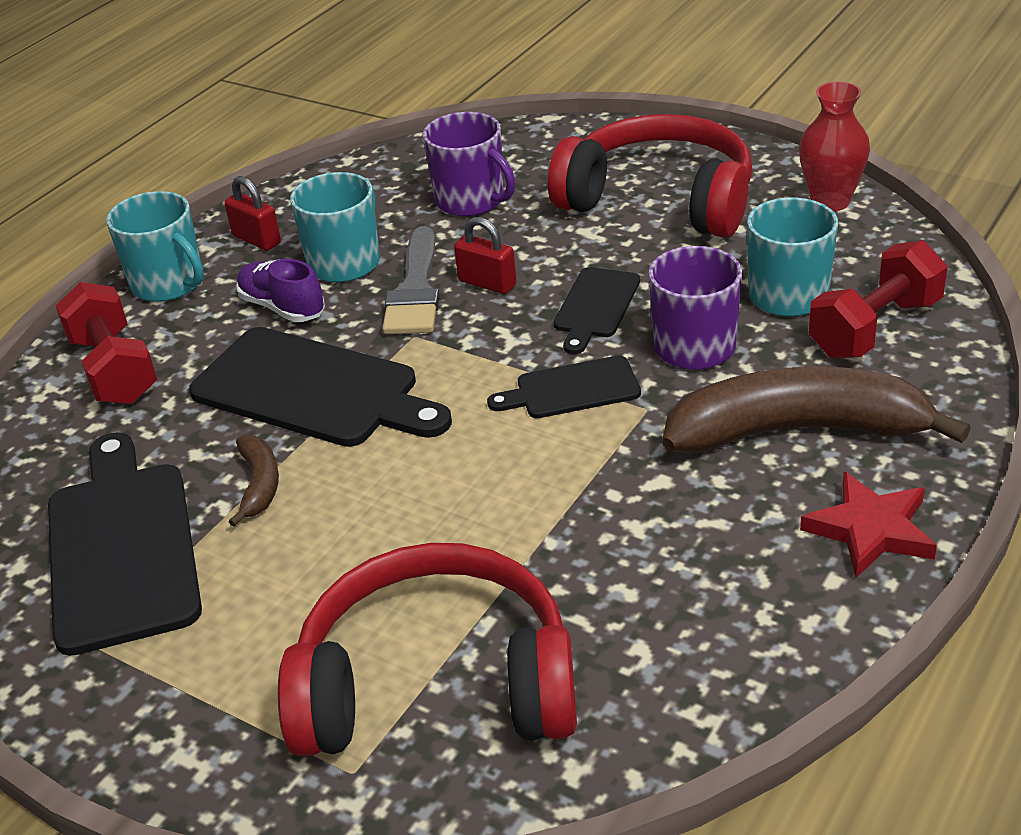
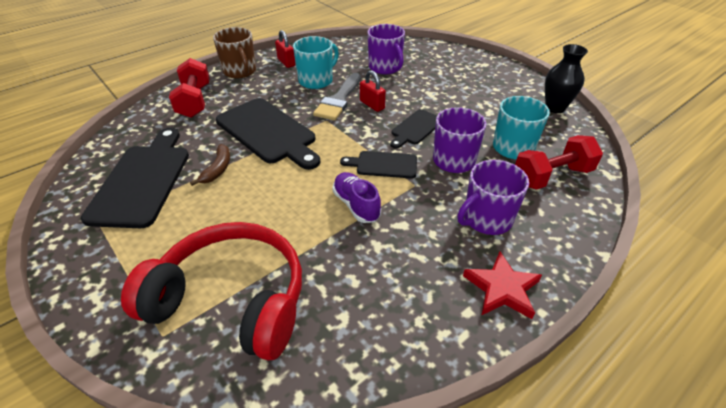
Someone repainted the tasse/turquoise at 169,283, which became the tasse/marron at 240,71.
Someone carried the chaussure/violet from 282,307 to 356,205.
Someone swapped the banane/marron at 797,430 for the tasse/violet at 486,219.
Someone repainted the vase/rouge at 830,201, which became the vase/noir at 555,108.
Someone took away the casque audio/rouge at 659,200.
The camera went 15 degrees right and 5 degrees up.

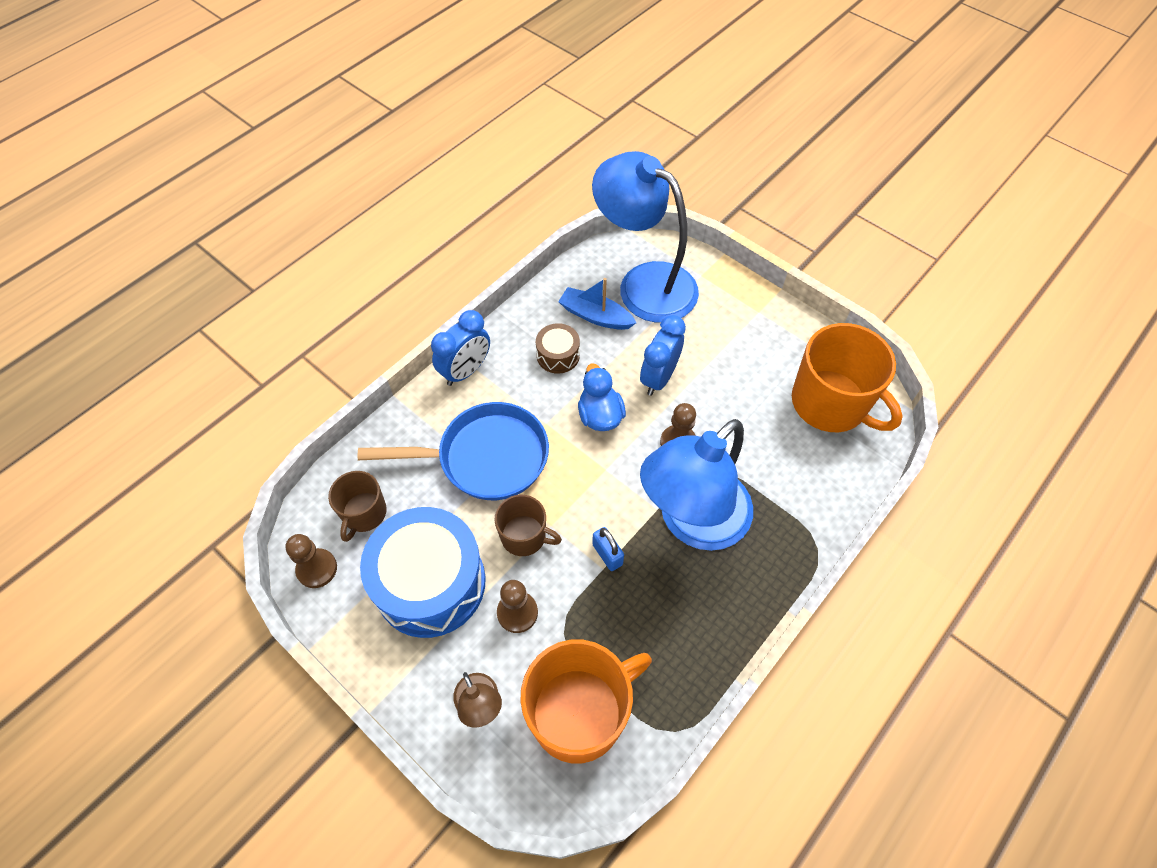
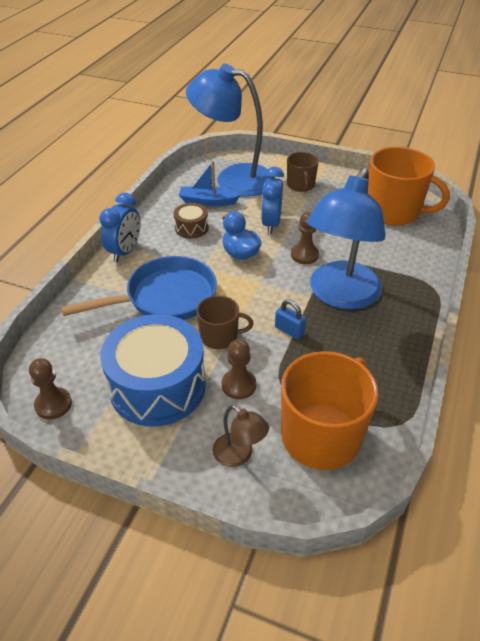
Someone carried the tasse/marron from 364,513 to 301,185.
The camera went 20 degrees left and 15 degrees down.

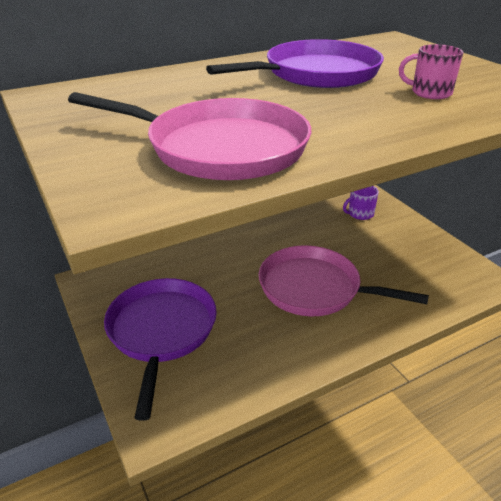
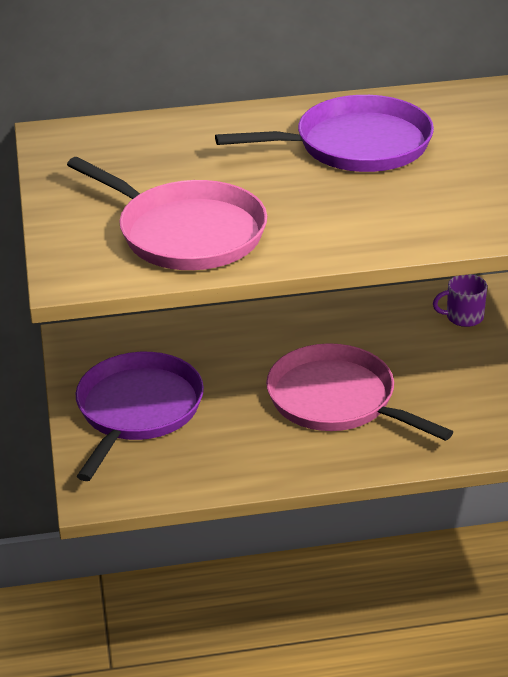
Someone took away the tasse/rose at 430,93.
The camera went 20 degrees right and 0 degrees up.

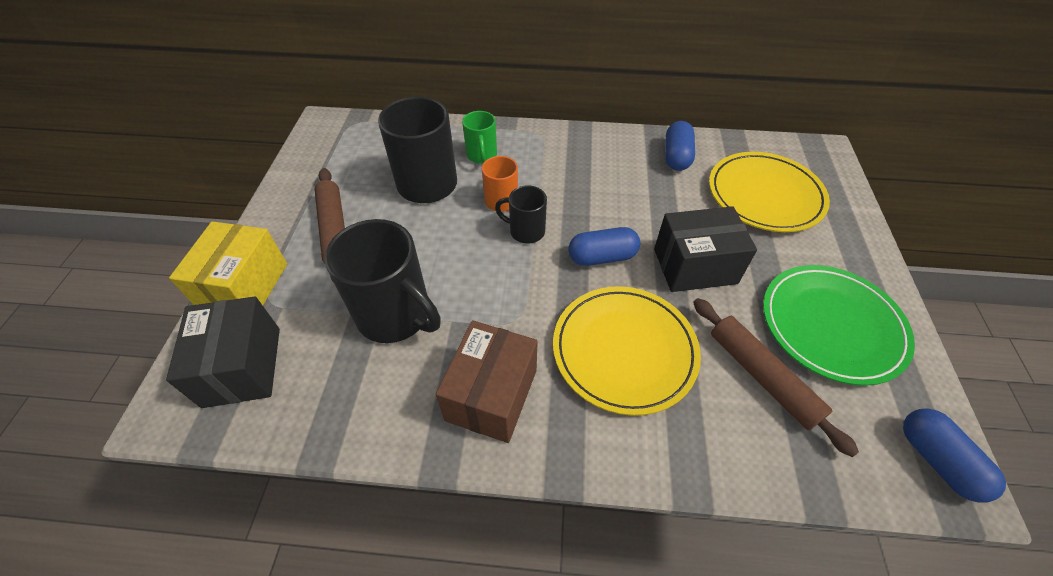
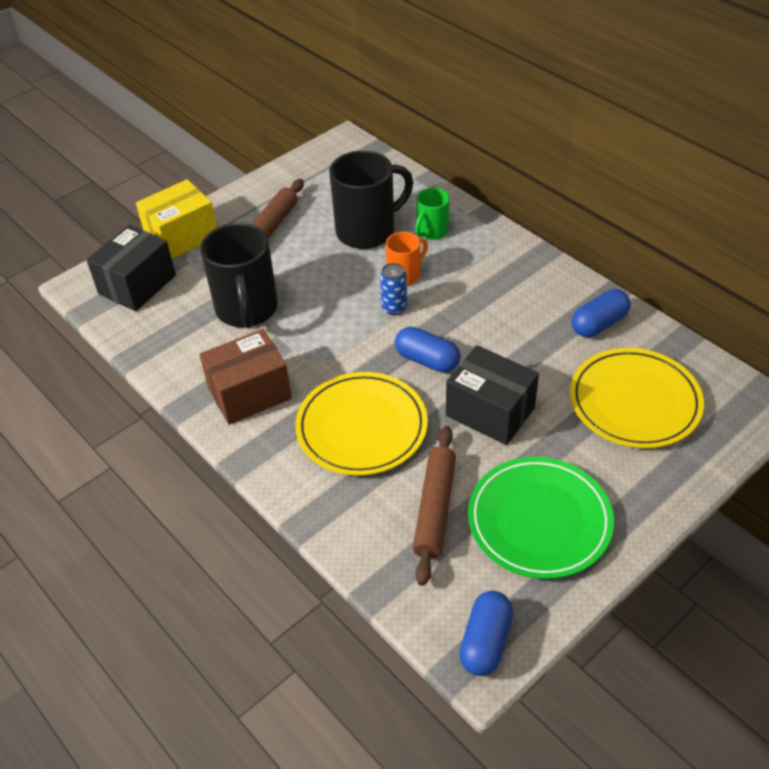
Someone swapped the tasse/noir at 525,231 for the canette/bleu at 394,308.
The camera went 45 degrees right and 5 degrees down.

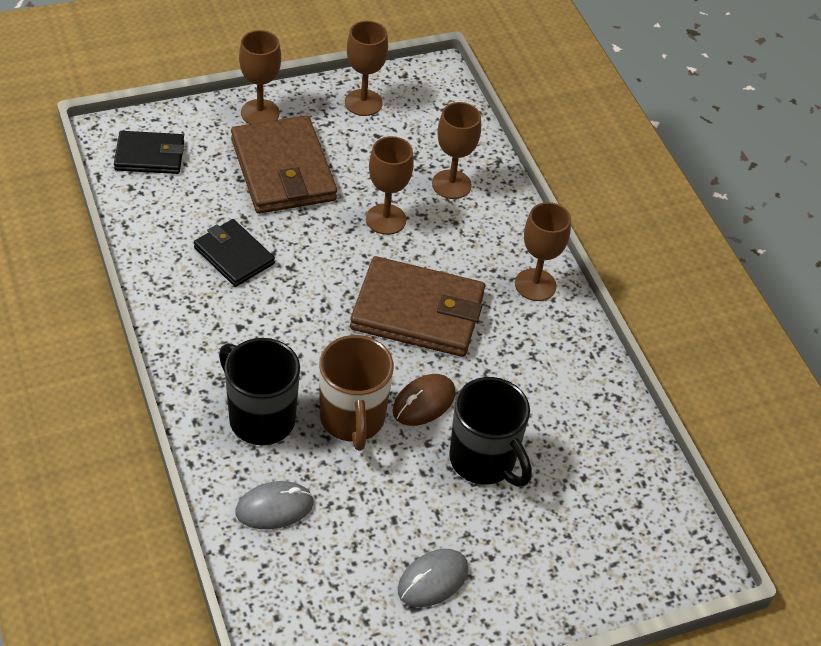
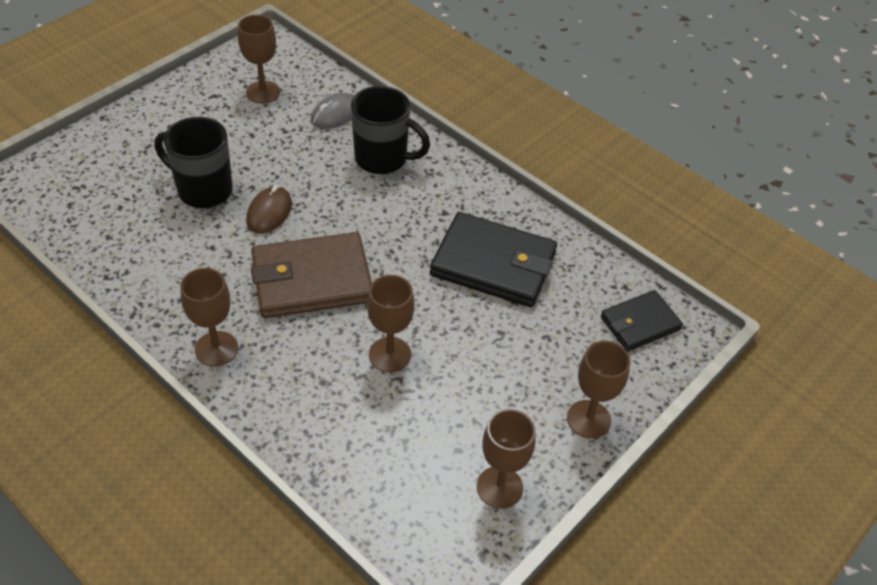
Someone carried the verre à pied/marron from 451,184 to 263,92.
Someone scaled the portefeuille/noir at 234,255 by 1.70.
Someone took away the portefeuille/marron at 283,170.
Someone took away the tasse/marron at 352,420.
Someone took away the souris/gris at 433,580.
The camera went 155 degrees right and 0 degrees up.

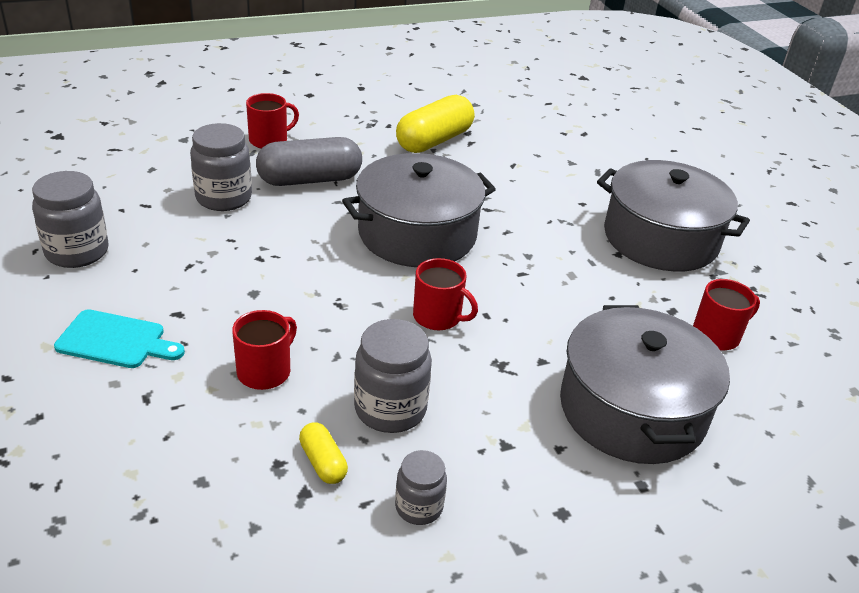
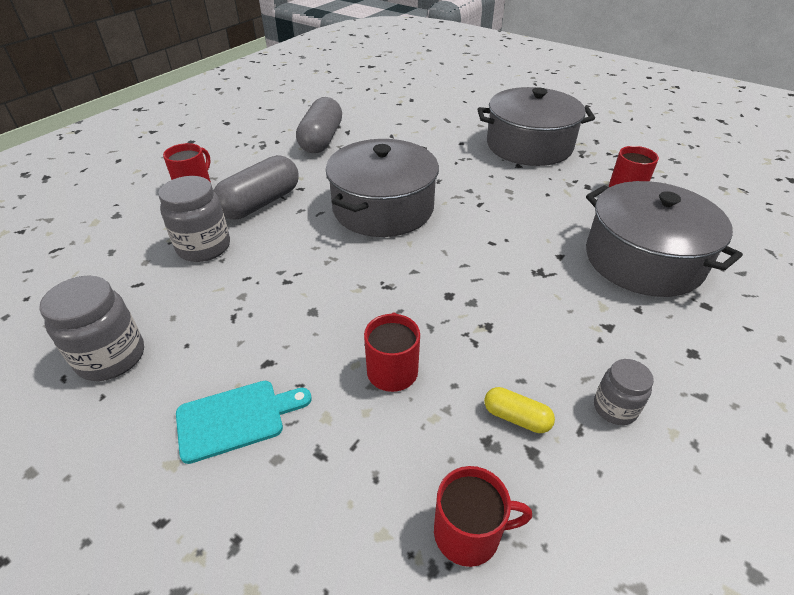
Someone repainted the gélule/jaune at 434,141, which became the gélule/gris at 321,140.
Someone carried the tasse/rouge from 438,317 to 468,533.
Someone took away the bocal/gris at 390,409.
The camera went 30 degrees left and 5 degrees up.

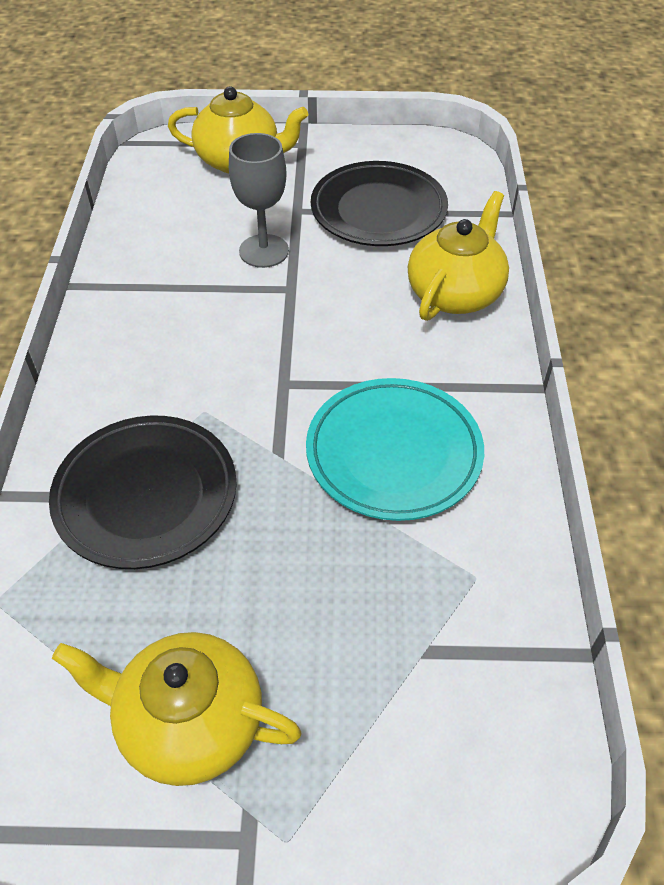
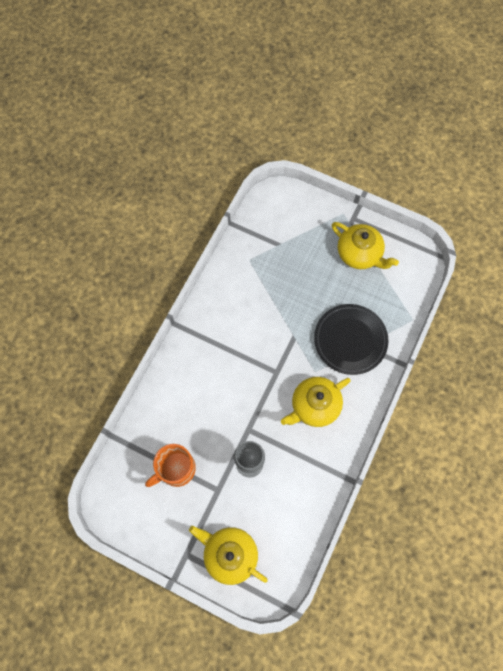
Someone swapped the assiette/noir at 378,210 for the tasse/orange at 176,469.
Someone carried the théière/jaune from 455,293 to 314,406.
Someone took away the assiette/turquoise at 393,453.
The camera went 155 degrees left and 20 degrees up.

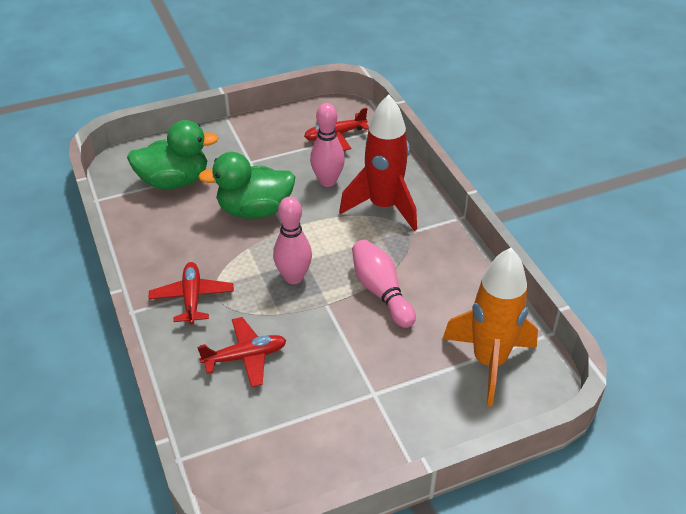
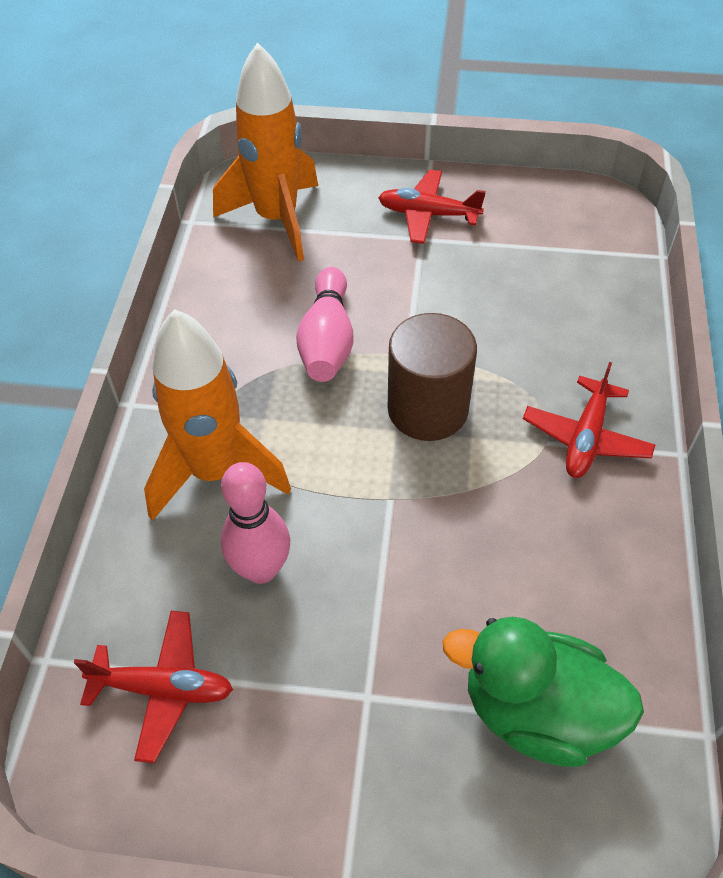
Someone repainted the fusée/rouge at 383,207, which became the fusée/orange at 215,472.
Someone carried the avion/rouge from 245,357 to 428,214.
Someone swapped the quille/rose at 293,277 for the cylindre/marron at 427,409.
Someone took away the canard/vert at 254,210.
The camera went 150 degrees left and 10 degrees up.

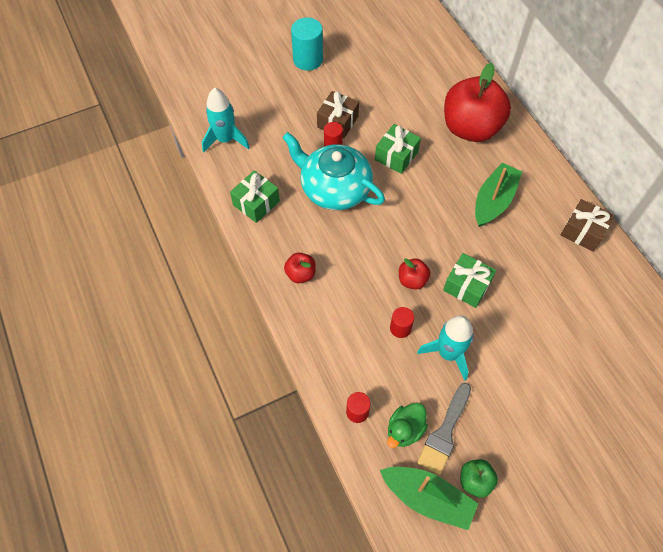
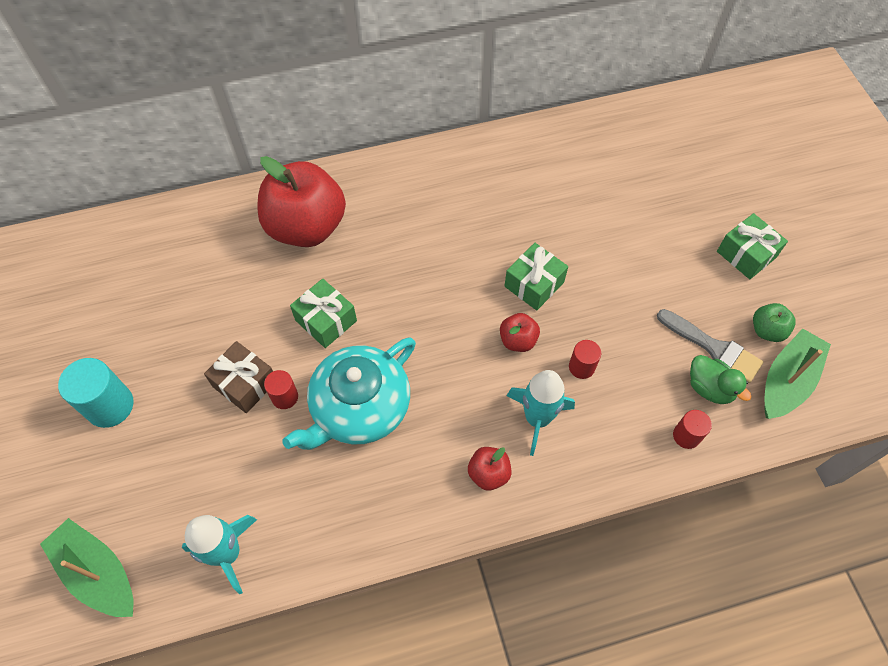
Someone carried the bateau/vert from 493,201 to 98,573.
Someone carried the fusée/turquoise from 448,353 to 537,418.
Someone carried the cadeau/vert from 256,203 to 746,254.
Someone took away the cadeau/marron at 583,231.
The camera went 80 degrees left and 0 degrees up.

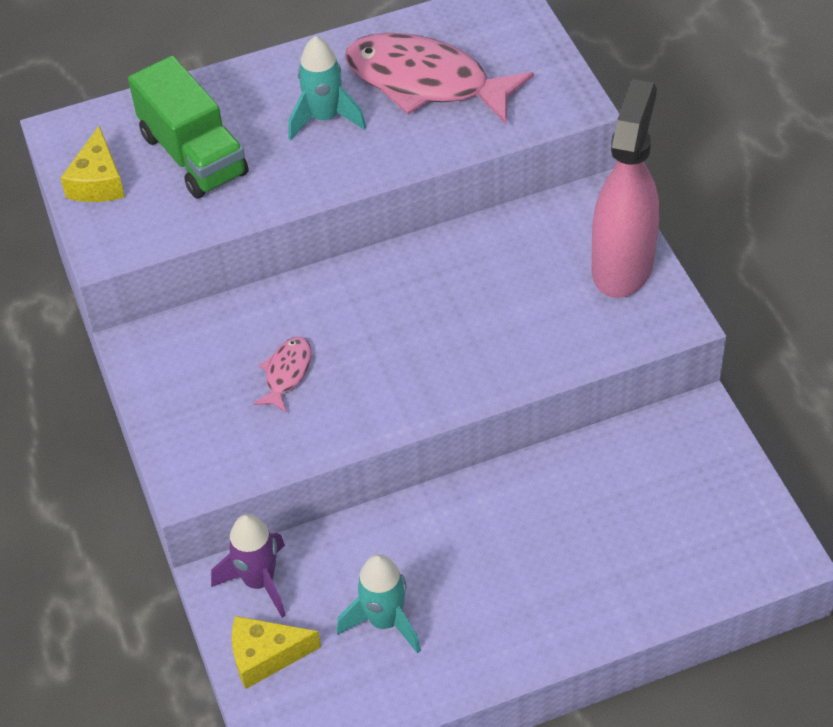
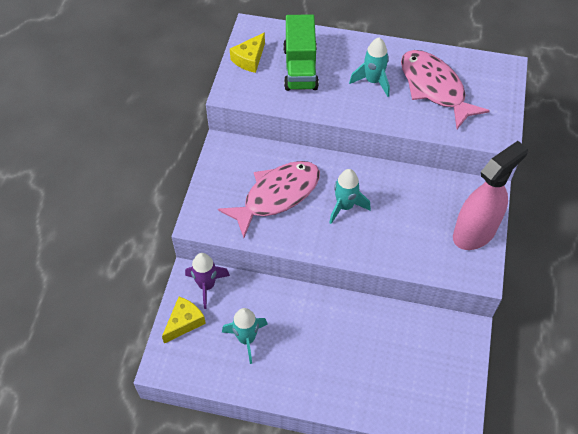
Someone rotated the fromage/jaune at 265,656 by 105 degrees clockwise.
Someone scaled the poisson/rose at 286,373 by 2.20.
Someone put down the fusée/turquoise at 345,206.
The camera went 30 degrees right and 5 degrees up.

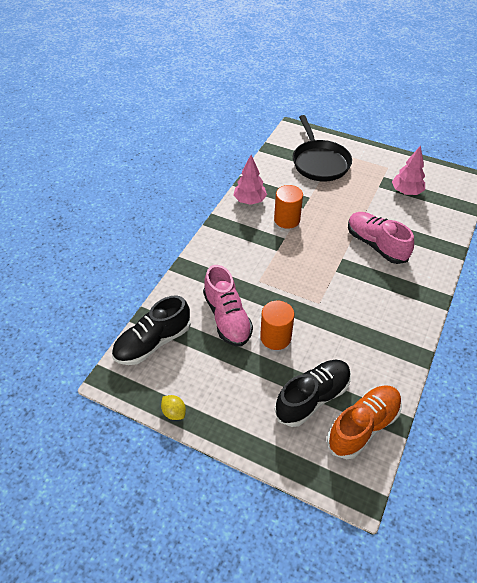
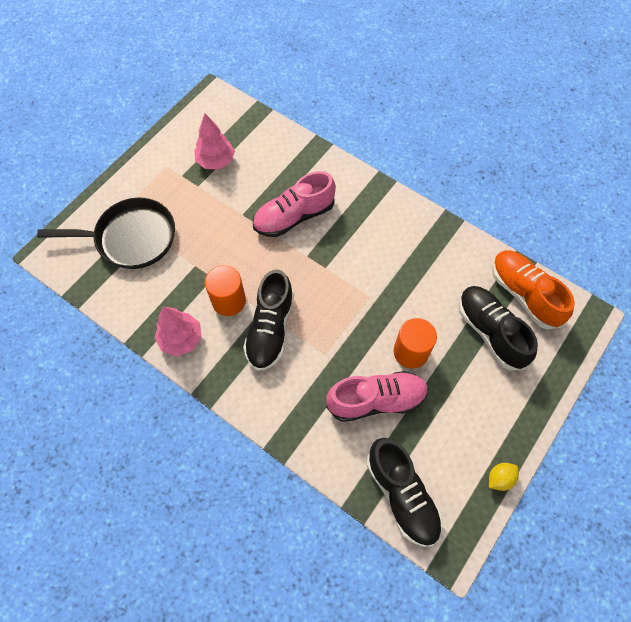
Someone put down the chaussure/noir at 270,329.
The camera went 80 degrees left and 15 degrees up.

